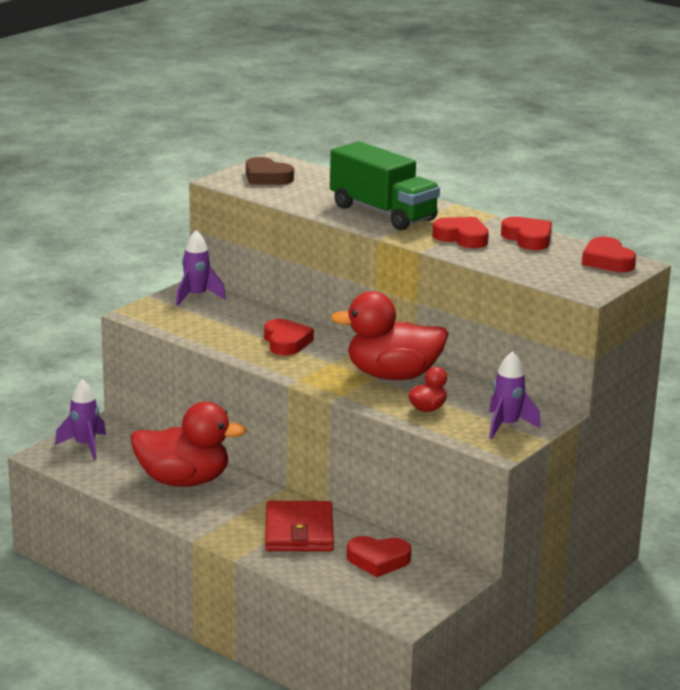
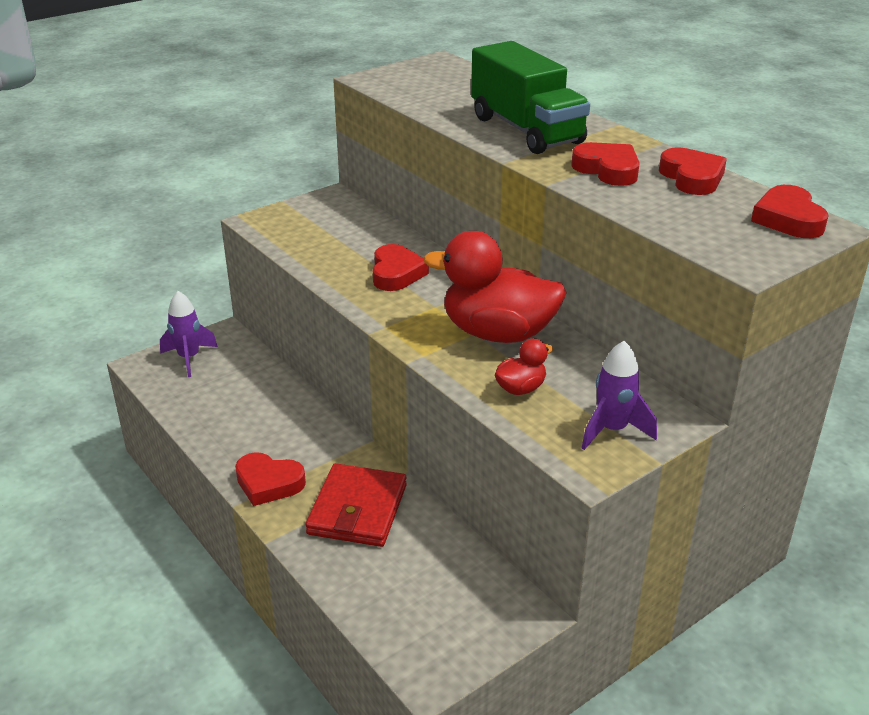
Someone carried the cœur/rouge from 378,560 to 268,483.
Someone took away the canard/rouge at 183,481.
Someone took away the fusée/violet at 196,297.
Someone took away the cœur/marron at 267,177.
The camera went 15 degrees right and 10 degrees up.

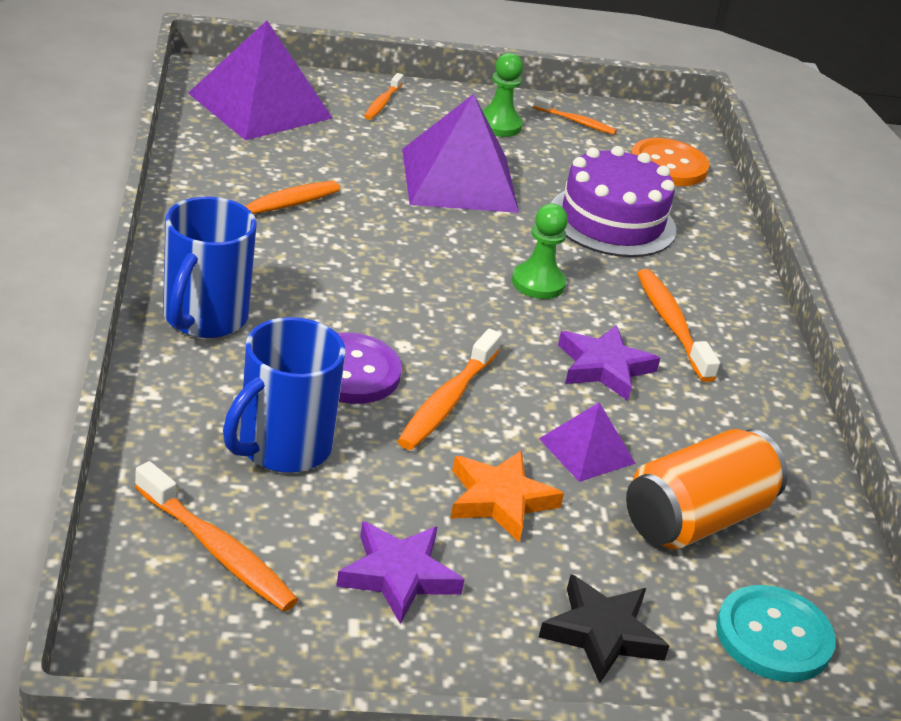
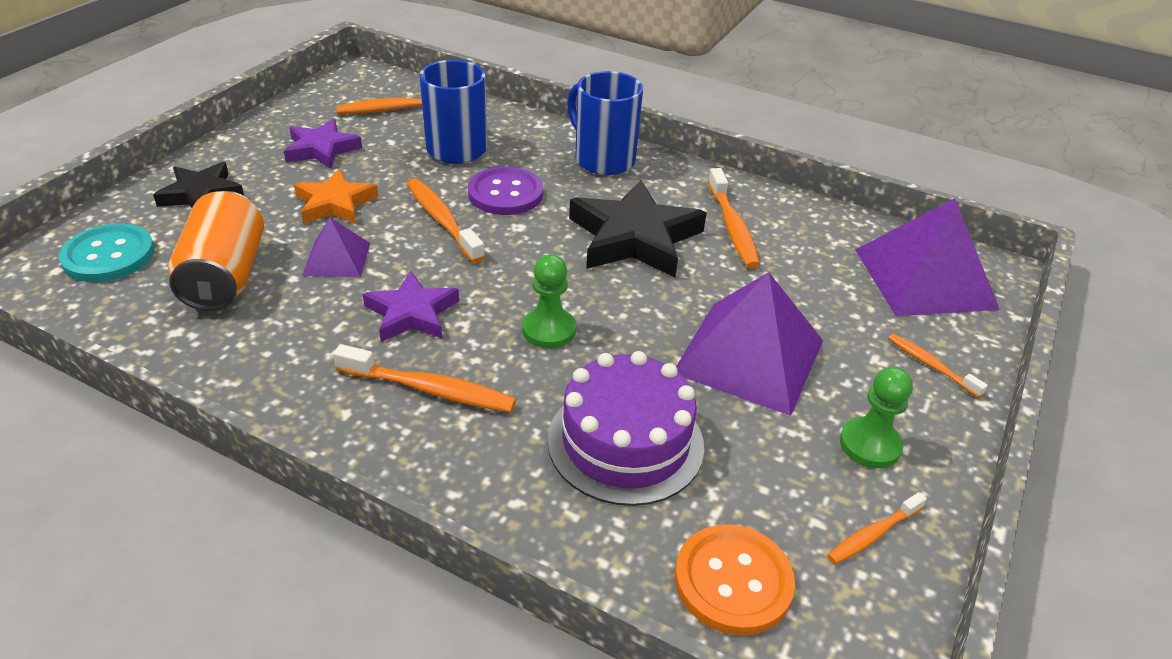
Someone put down the étoile/noir at 634,238.
The camera went 125 degrees right and 5 degrees up.

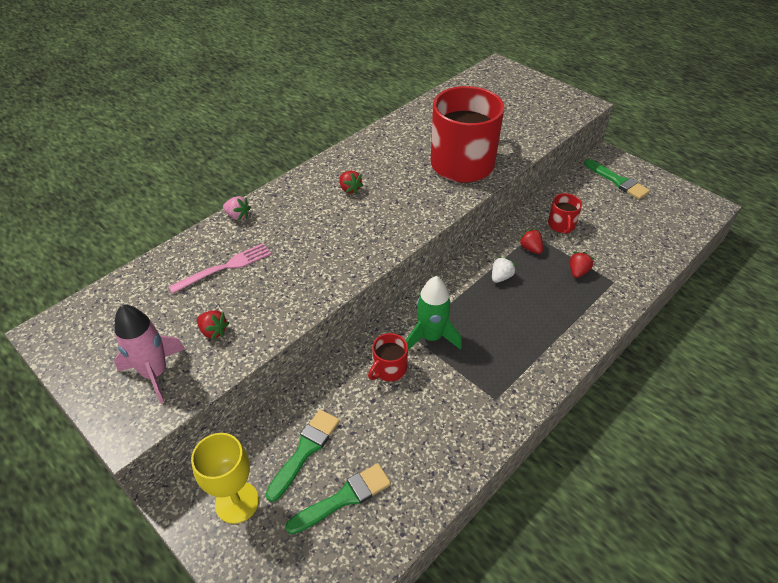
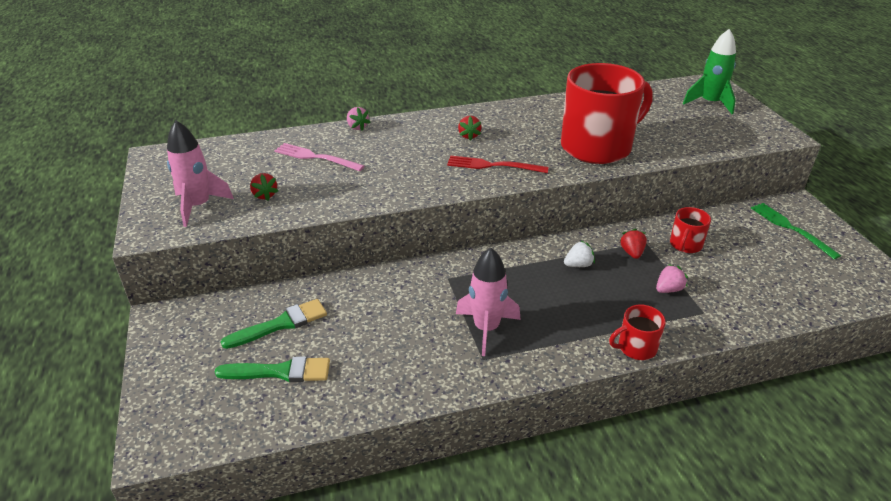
Someone rotated the fourchette/rose at 226,267 by 150 degrees counterclockwise.
Someone put down the fourchette/rouge at 492,165.
Someone put down the fusée/rose at 486,328.
Someone carried the tasse/rouge from 389,369 to 636,347.
Someone repainted the fraise/rouge at 578,272, which became the fraise/rose at 668,289.
Someone carried the fusée/vert from 431,337 to 710,103.
Someone swapped the pinceau/vert at 617,181 for the fourchette/vert at 790,228.
Someone took away the verre à pied/jaune at 237,502.
The camera went 30 degrees right and 10 degrees down.

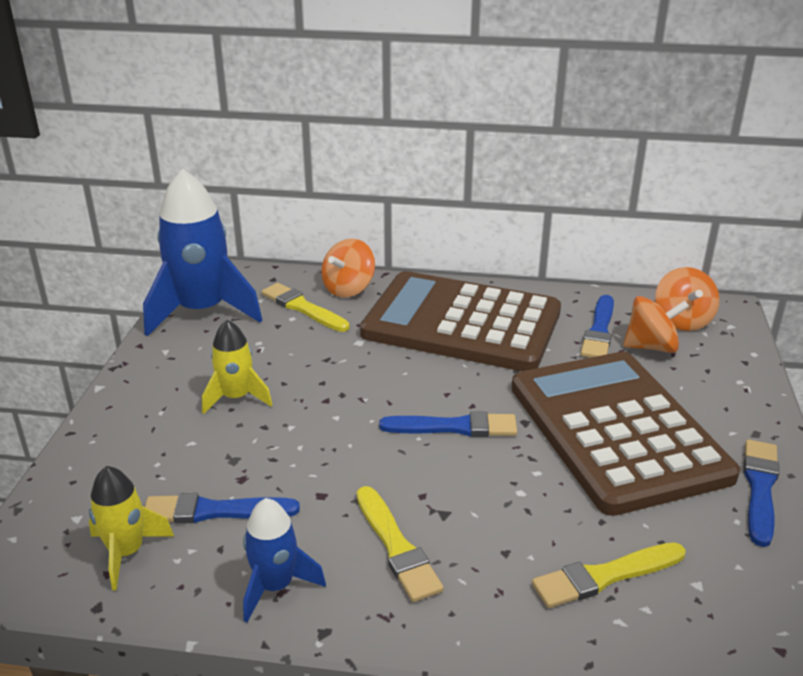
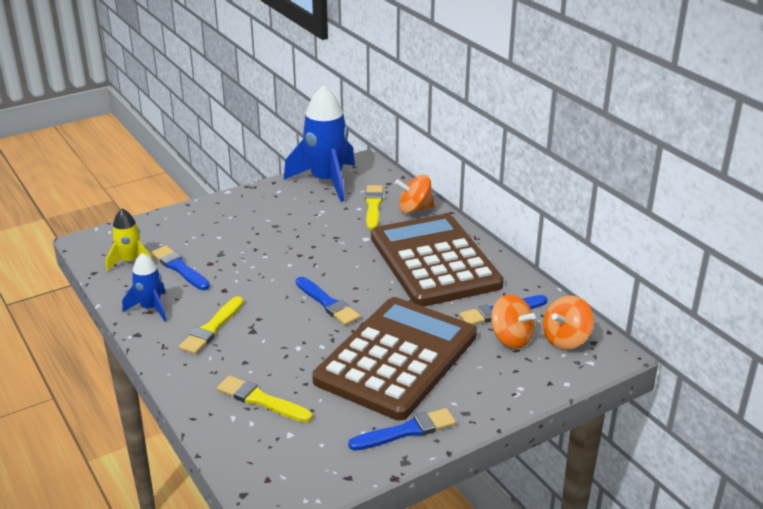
Someone took away the fusée/jaune at 236,397.
The camera went 50 degrees right and 0 degrees up.

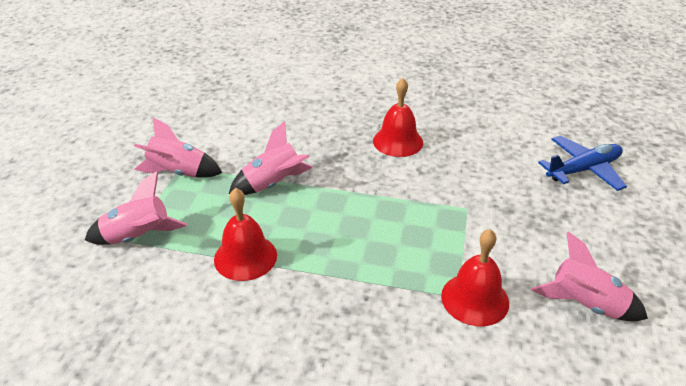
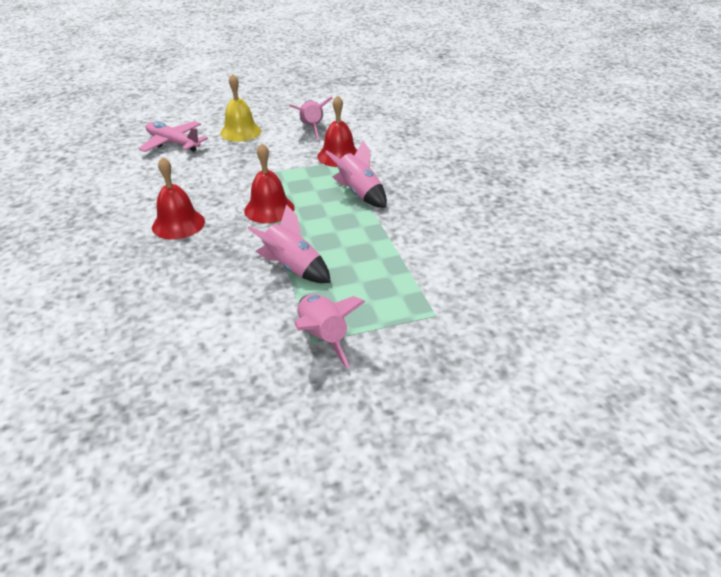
Someone repainted the avion/bleu at 583,170, which became the avion/rose at 173,143.
Someone put down the cloche/jaune at 240,132.
Someone carried the cloche/rouge from 245,257 to 269,209.
Someone carried the fusée/rose from 138,237 to 359,194.
The camera went 120 degrees left and 0 degrees up.

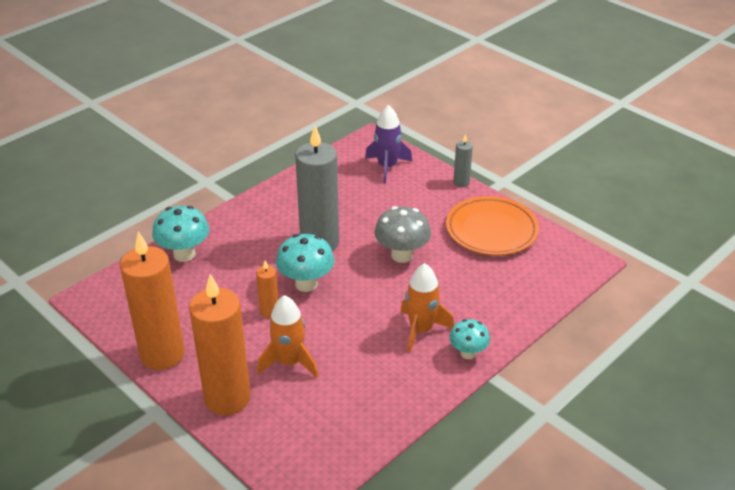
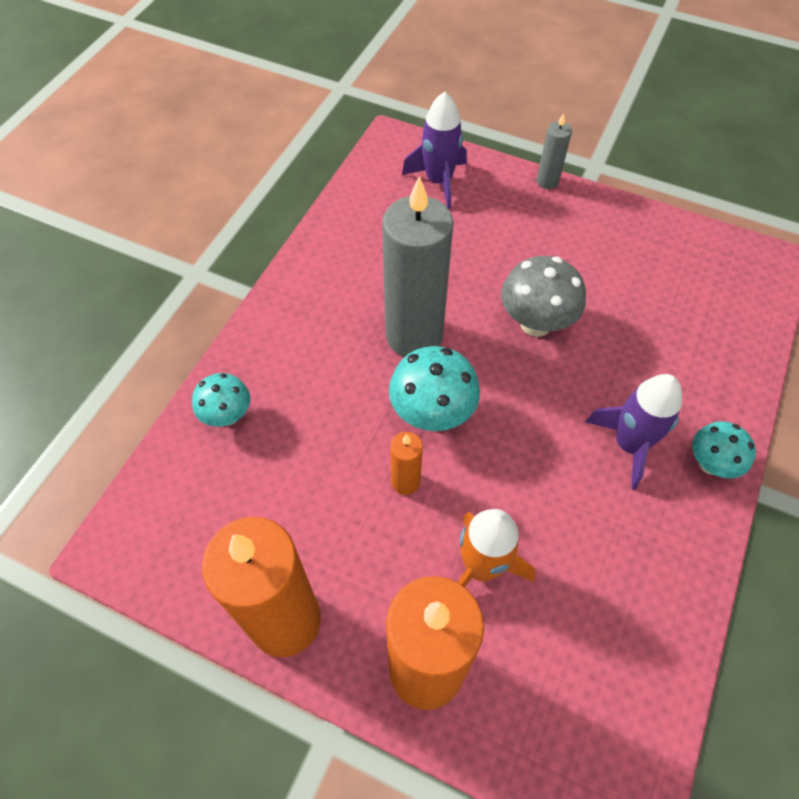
Someone scaled the champignon/turquoise at 184,254 by 0.64.
Someone repainted the fusée/orange at 421,330, which became the fusée/violet at 629,444.
Someone took away the assiette/orange at 491,230.
The camera went 20 degrees left and 20 degrees up.

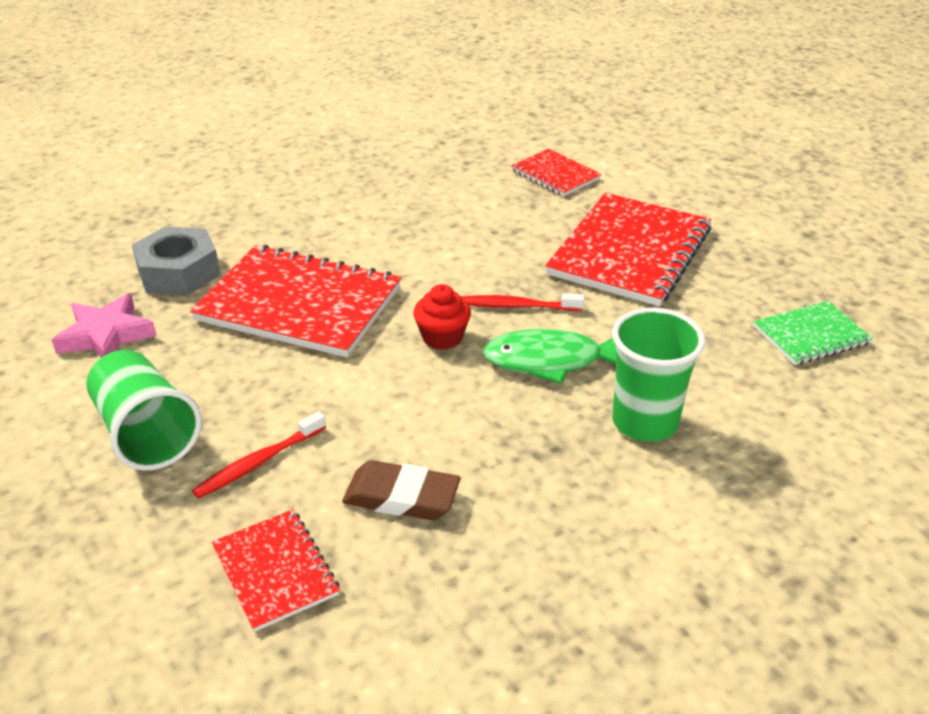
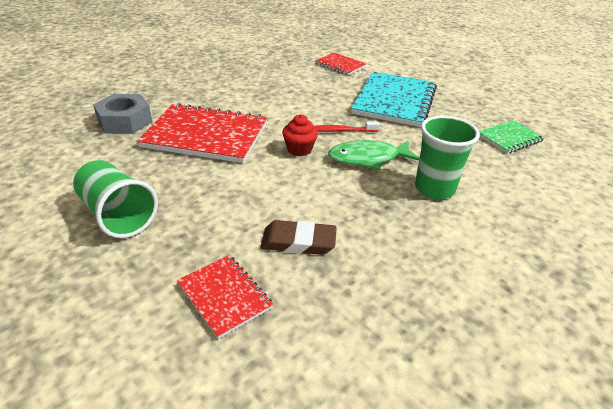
Someone repainted the carnet/rouge at 630,252, which became the carnet/turquoise at 394,101.
Someone took away the étoile/rose at 106,335.
Someone took away the brosse à dents/rouge at 259,462.
The camera went 10 degrees left and 0 degrees up.

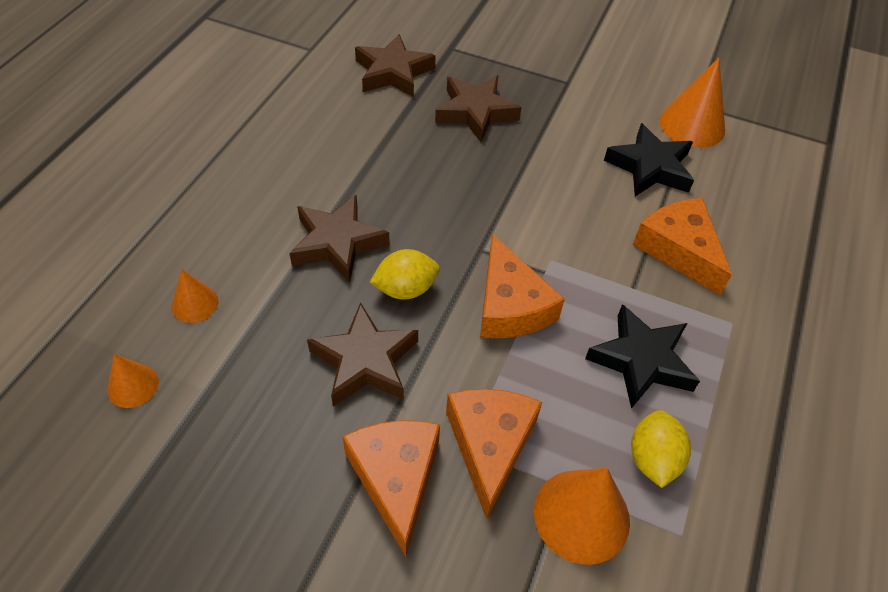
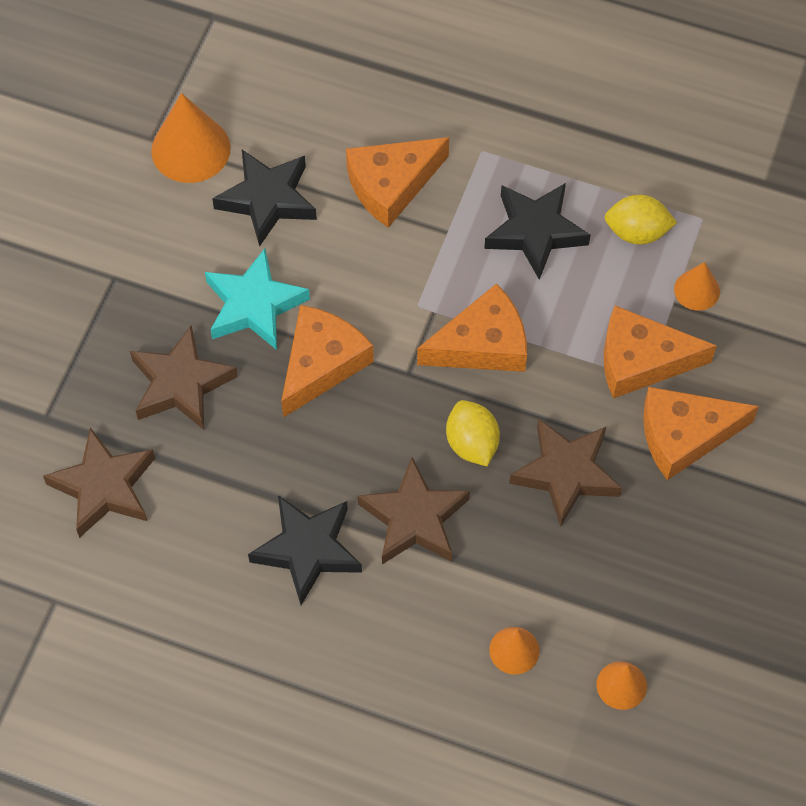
Someone put down the étoile/turquoise at 254,305.
Someone put down the étoile/noir at 307,550.
Someone put down the fromage/orange at 321,364.
Someone scaled the cône/orange at 581,515 by 0.56.
The camera went 90 degrees left and 10 degrees up.

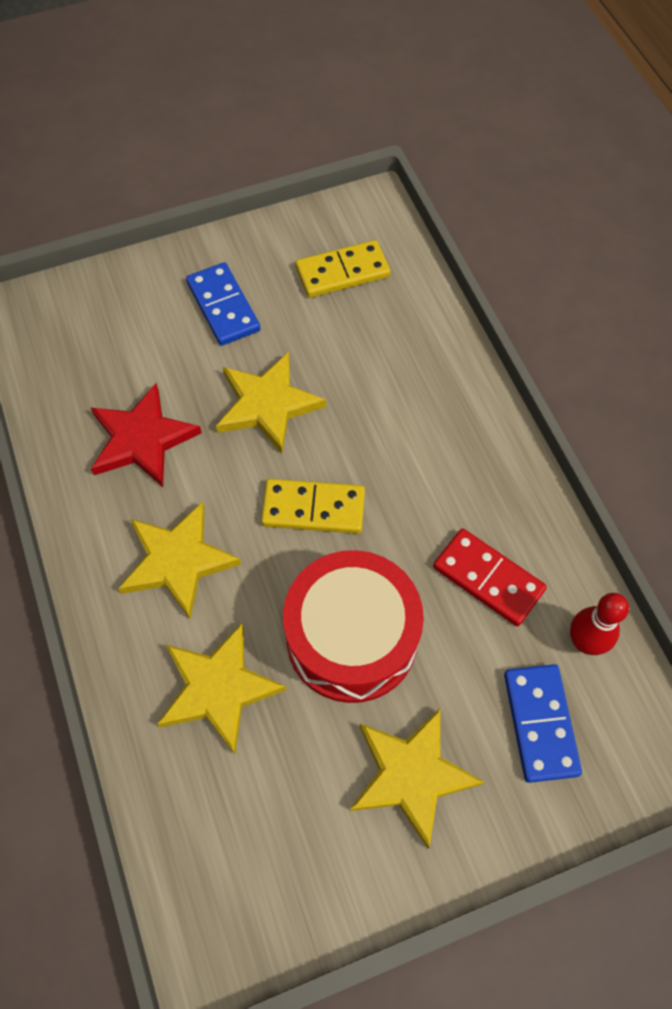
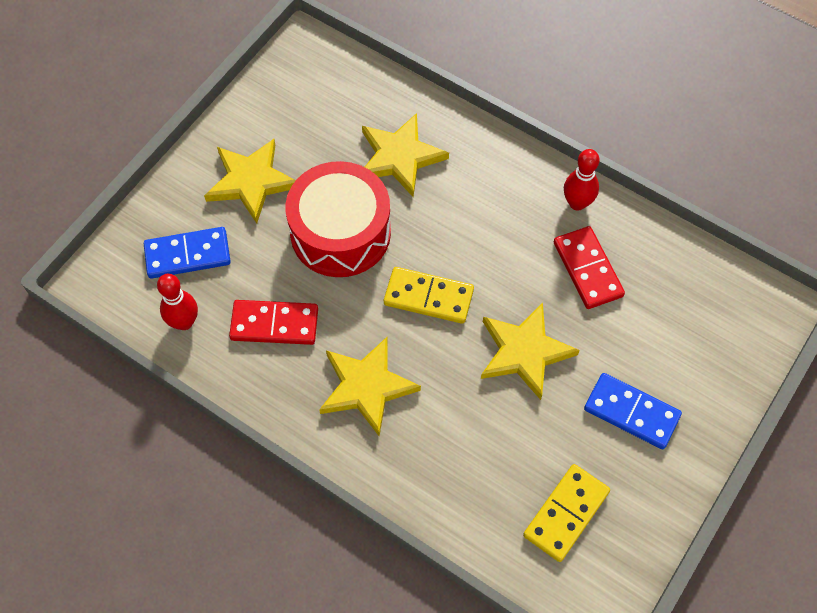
Someone rotated the domino/bleu at 540,723 by 60 degrees counterclockwise.
Someone carried the étoile/jaune from 178,561 to 367,387.
Someone rotated the domino/jaune at 313,509 by 45 degrees clockwise.
Someone swapped the étoile/rouge at 142,439 for the domino/rouge at 588,269.
Someone put down the quille/rouge at 577,203.
The camera went 145 degrees right and 0 degrees up.

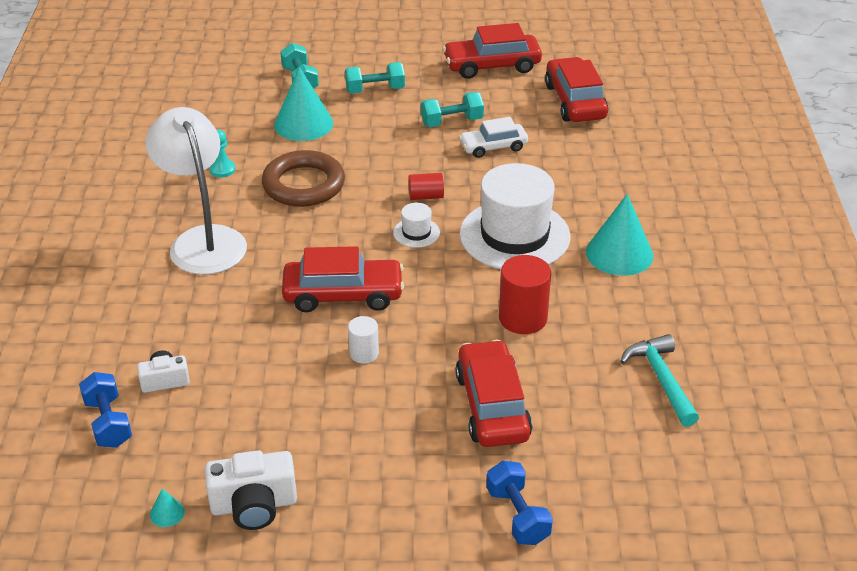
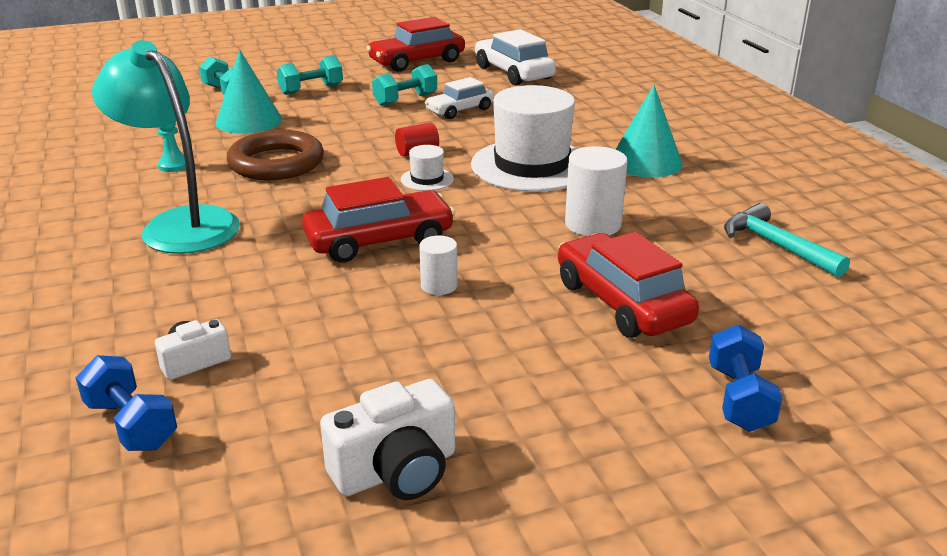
Someone repainted the lampe/blanc at 203,240, which became the lampe/turquoise at 180,224.
Someone repainted the voiture/rouge at 575,101, which became the voiture/blanc at 514,73.
Someone repainted the cylindre/rouge at 523,318, which became the cylindre/blanc at 593,224.
Someone rotated the haltère/bleu at 517,515 by 45 degrees clockwise.
Someone took away the cône/turquoise at 167,513.
The camera went 20 degrees left and 10 degrees down.

